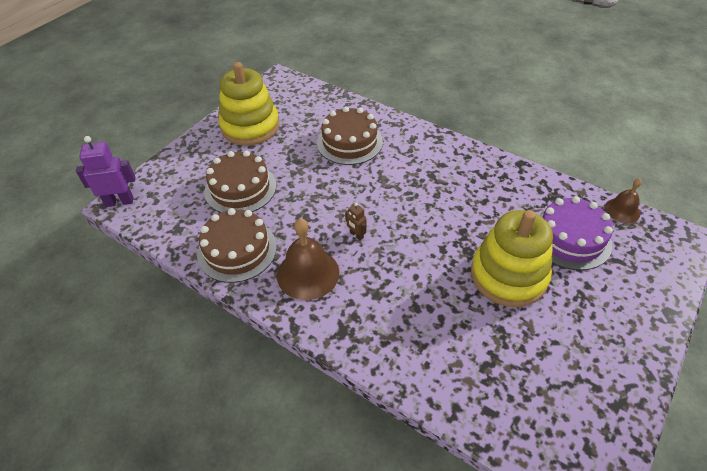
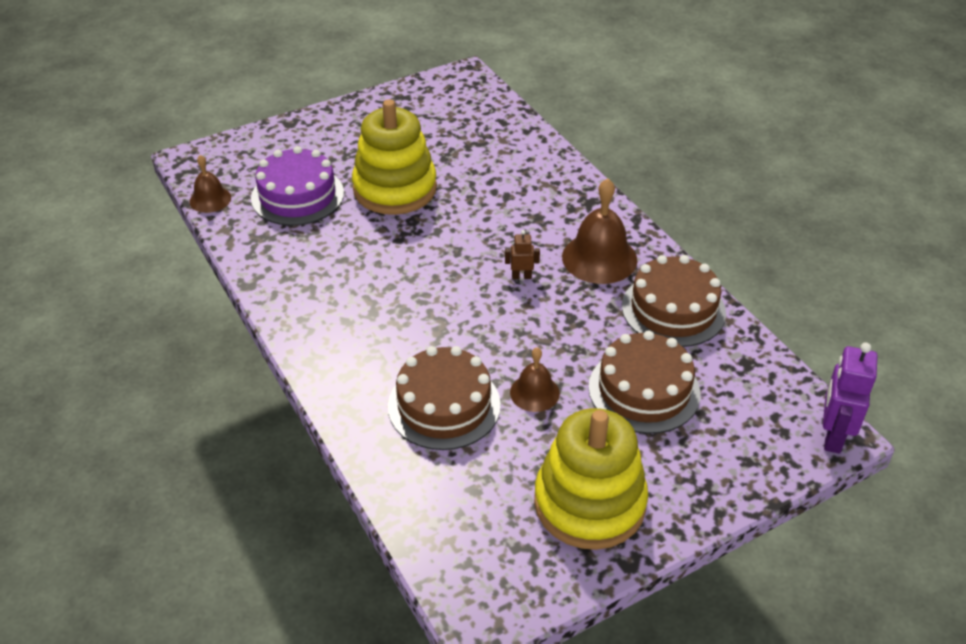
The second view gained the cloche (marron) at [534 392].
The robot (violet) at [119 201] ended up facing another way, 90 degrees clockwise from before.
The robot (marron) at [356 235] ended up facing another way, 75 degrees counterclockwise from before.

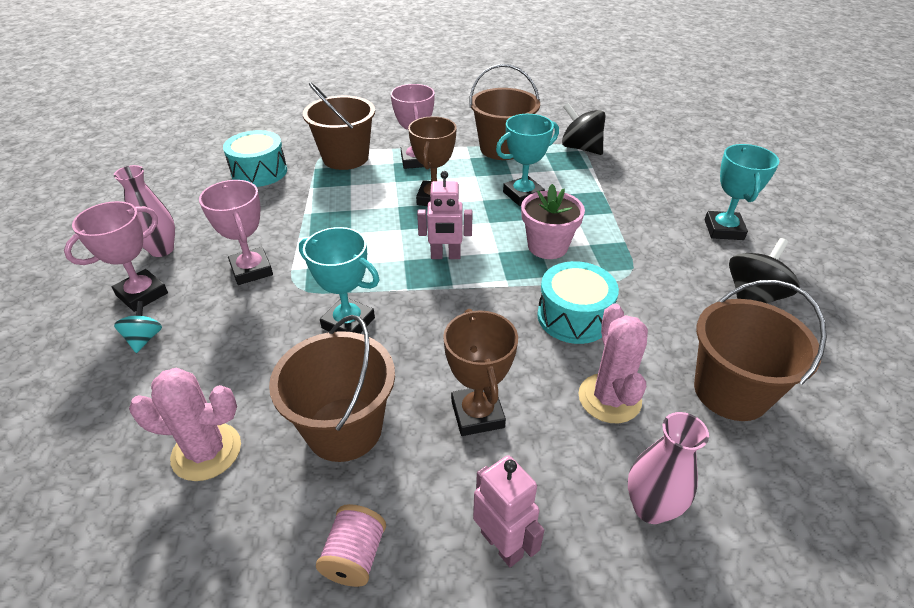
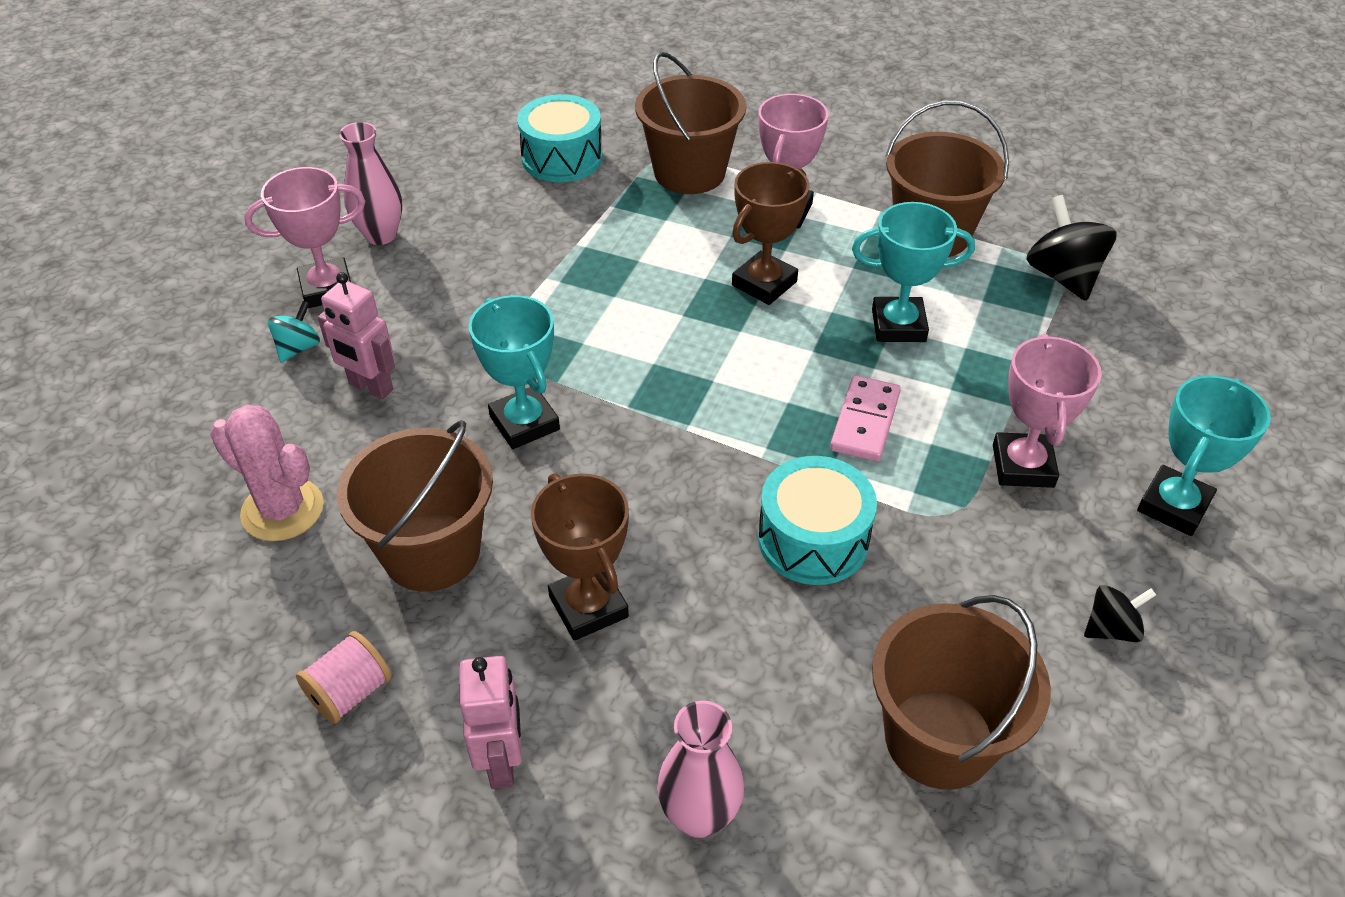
The second view lost the cactus (rose) at [609 398].
The trophée (rose) ended up elsewhere, having gone from [251 270] to [1023 466].
The robot (rose) ended up elsewhere, having gone from [445 256] to [370 387].
Where the pot de fleurs (rose) stood at [547 246], the domino (rose) came to stand at [865 422].
The trophée (marron) at [477 414] ended up facing another way, 45 degrees counterclockwise from before.
The size of the toupie (noir) at [753 297] changed by a factor of 0.57.

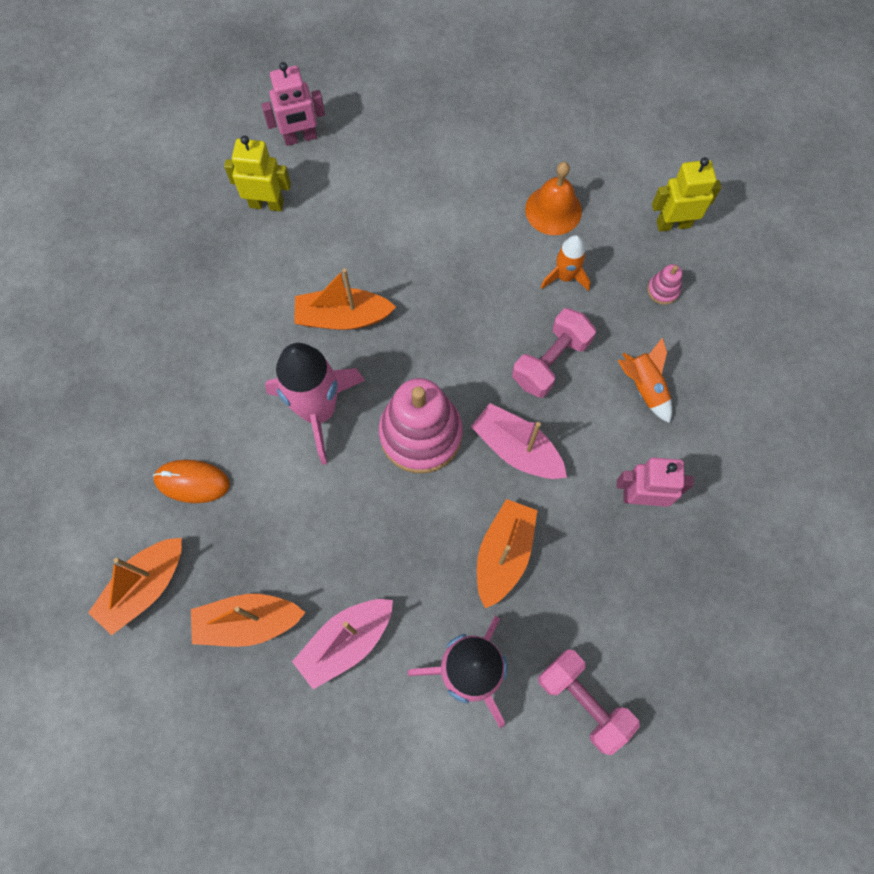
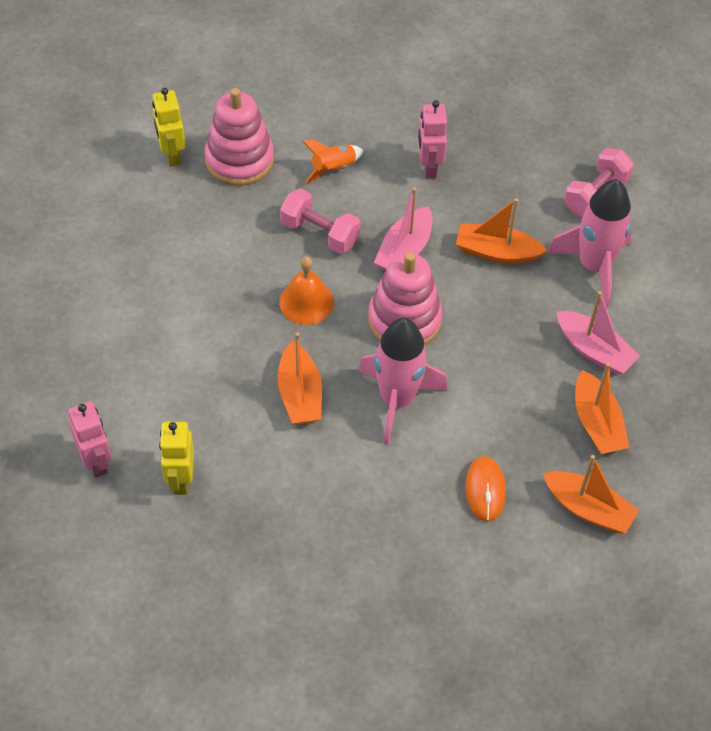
The second view lost the fusée (orange) at [565 277].
The cloche (orange) ended up elsewhere, having gone from [553 210] to [306 302].
The size of the jouet à empiler (rose) at [663 290] changed by a factor of 2.43.

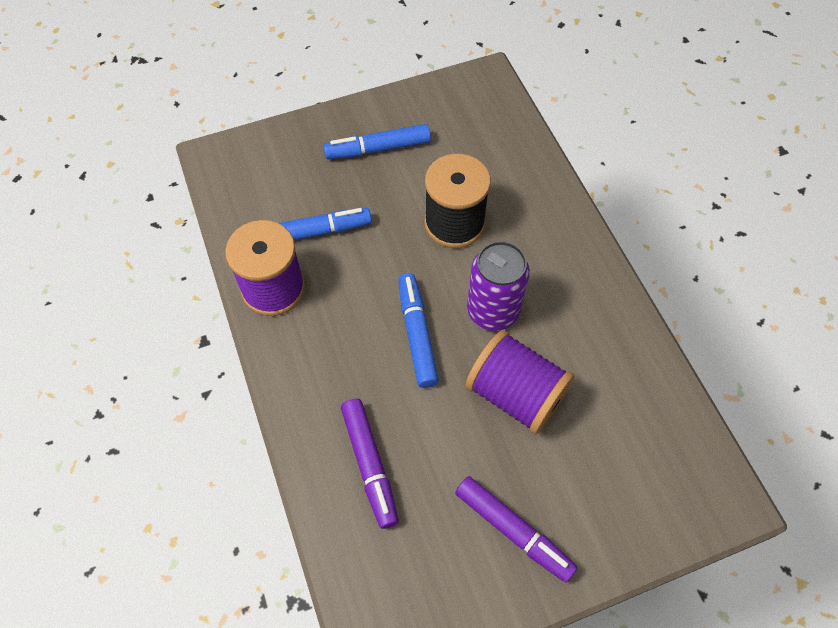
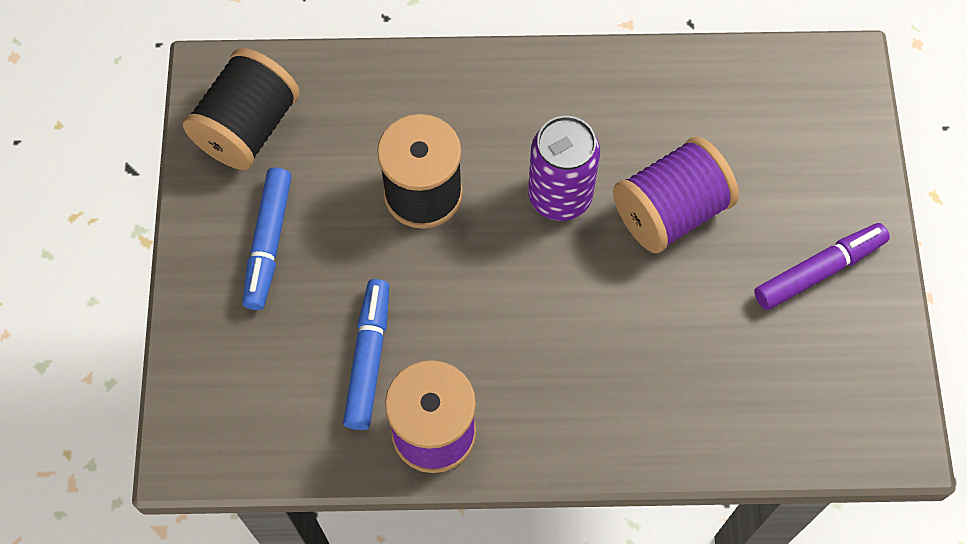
The second view lost the feutre (violet) at [369 465].
The second view lost the feutre (bleu) at [417 334].
The second view gained the bobine (noir) at [248 128].

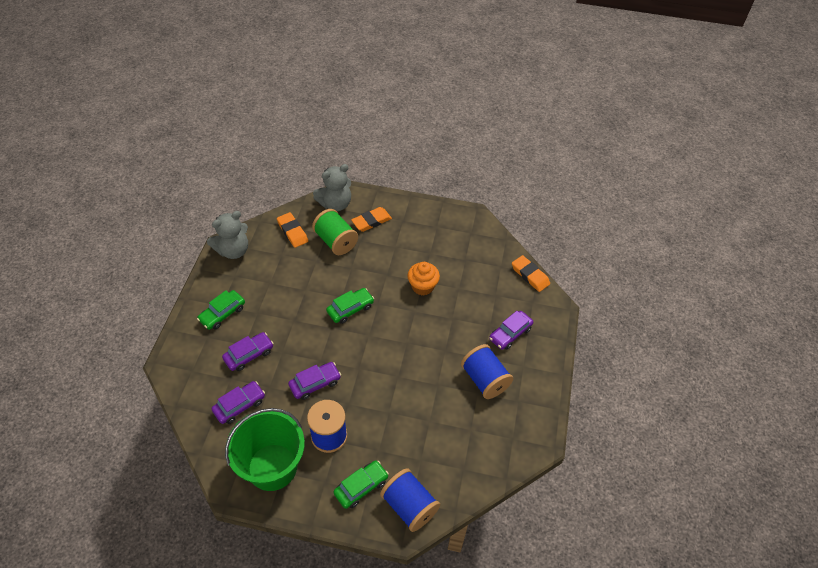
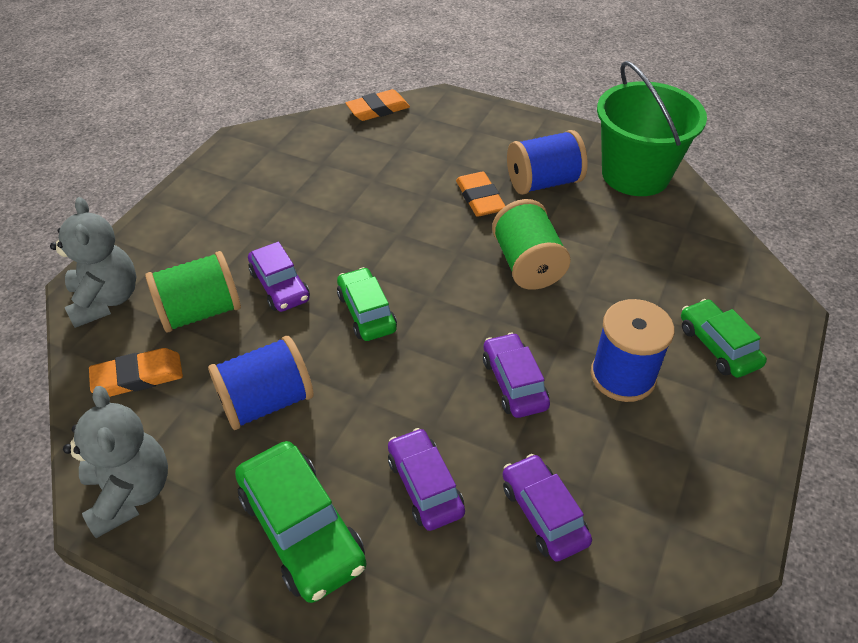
The second view lost the muffin (orange) at [422 286].
The second view gained the bobine (vert) at [527 264].
The seau (vert) ended up elsewhere, having gone from [272 467] to [635 174].
The gomme (orange) ended up elsewhere, having gone from [371 221] to [480 198].
The bobine (bleu) ended up elsewhere, having gone from [409 506] to [266 402].
The voiture (violet) ended up elsewhere, having gone from [510 333] to [280 286].
The size of the voiture (vert) at [222 313] changed by a factor of 1.51.

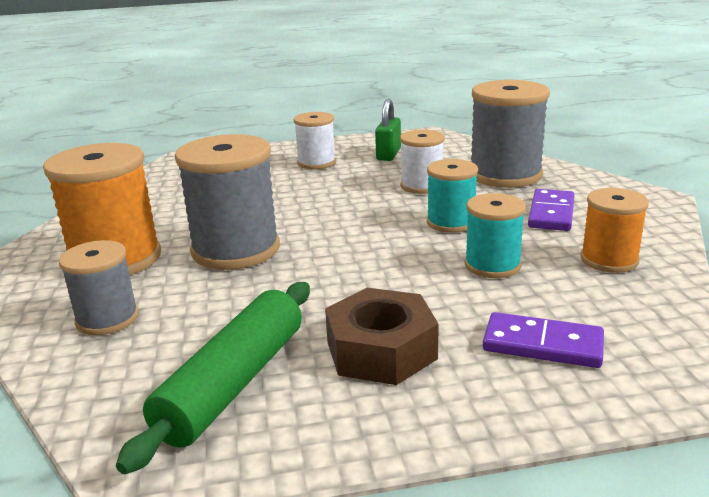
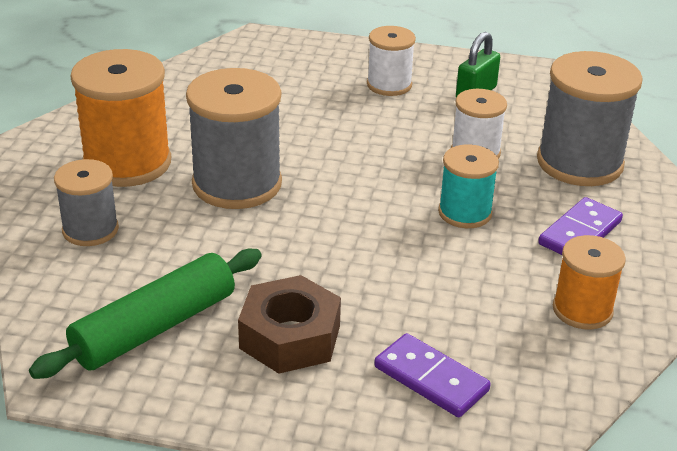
The second view lost the bobine (turquoise) at [492 265].

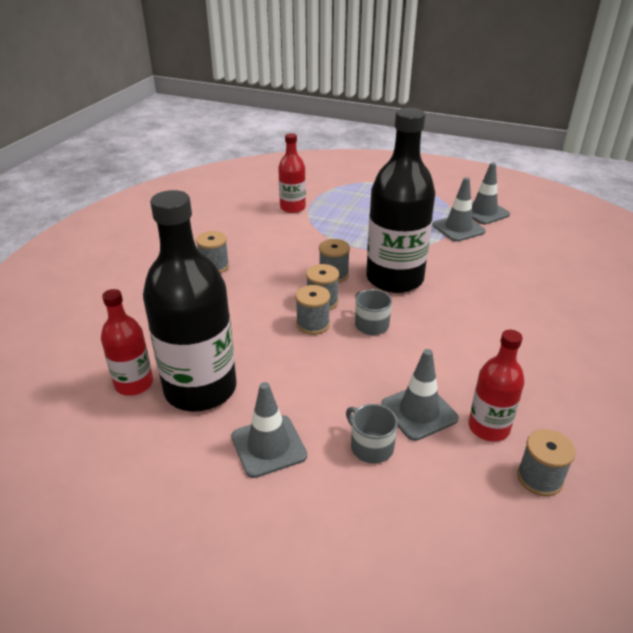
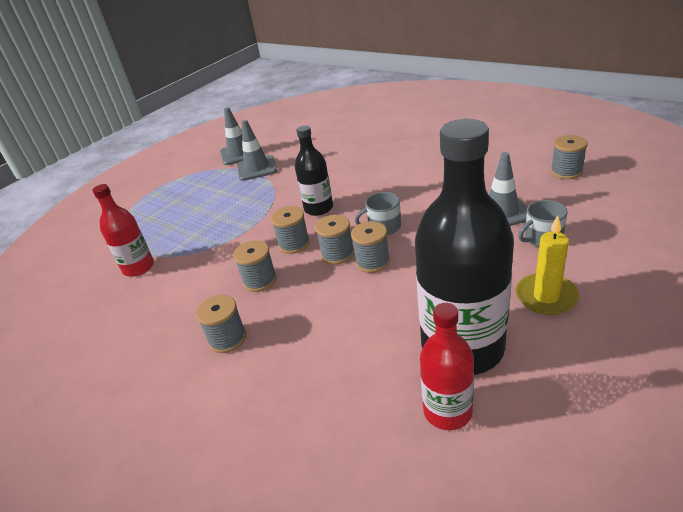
The second view lost the bouteille (rouge) at [488 427].
The second view gained the bobine (gris) at [260 280].
Where the cône de chantier (gris) stood at [268 446], the bougie (jaune) came to stand at [546 297].
The size of the bouteille (noir) at [394 279] changed by a factor of 0.53.

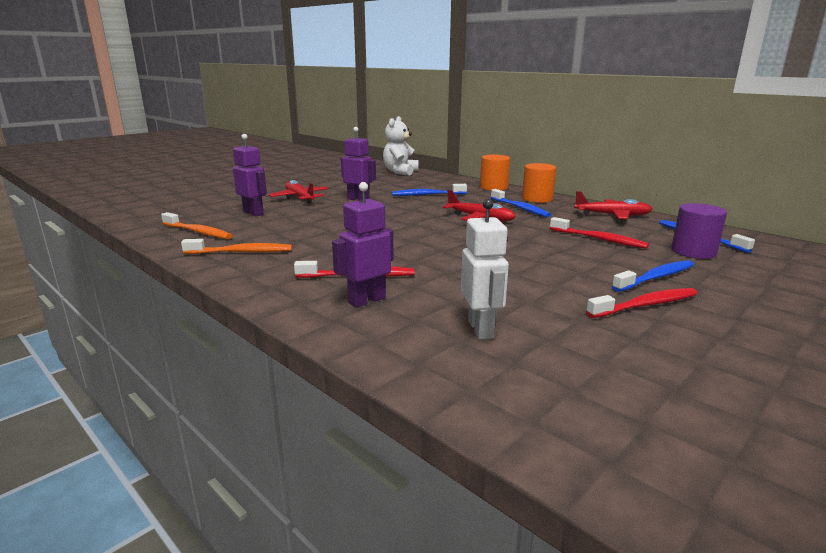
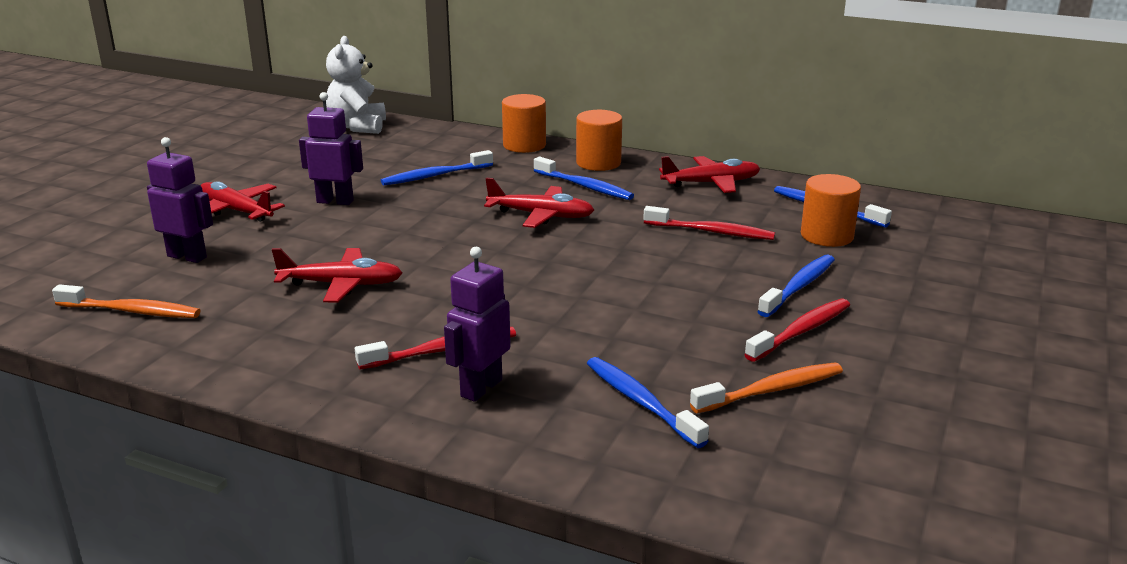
The second view gained the avion (rouge) at [341 285].
The brosse à dents (orange) ended up elsewhere, having gone from [241 252] to [771 390].
Where the robot (blanc) stood at [481 329], the brosse à dents (bleu) came to stand at [641 402].
What was the cylindre (violet) at [693 252] turned into the cylindre (orange) at [827 236].

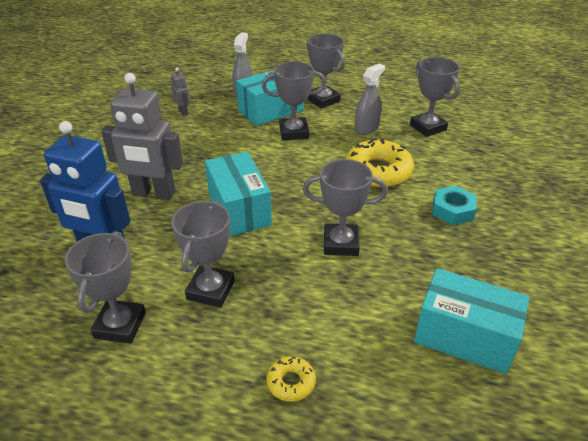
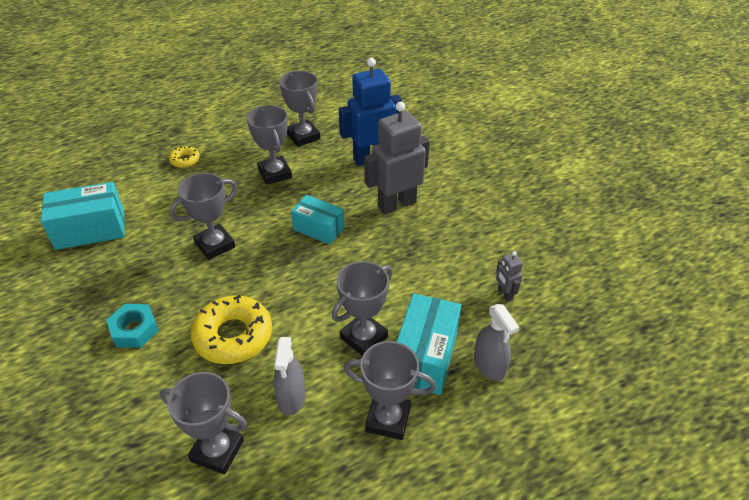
The robot (gris) at [183 112] ended up facing another way, 45 degrees clockwise from before.
The size of the boîte (turquoise) at [239 209] changed by a factor of 0.67.

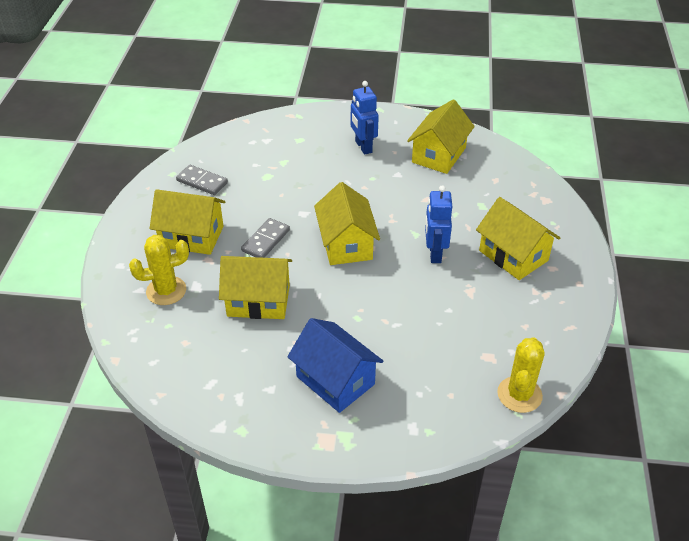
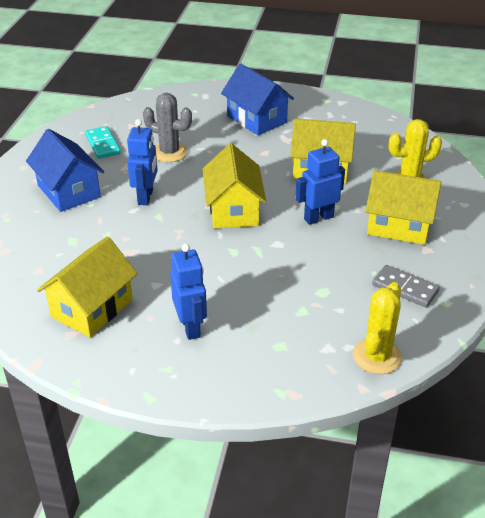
The second view gained the domino (turquoise) at [102 144].
The second view gained the cactus (gris) at [169 152].
The cactus (jaune) ended up elsewhere, having gone from [519 395] to [377 356].
Where the domino (gris) stood at [265 240], the robot (bleu) came to stand at [318 218].
What was the maison (jaune) at [513 255] turned into the maison (bleu) at [69 191].

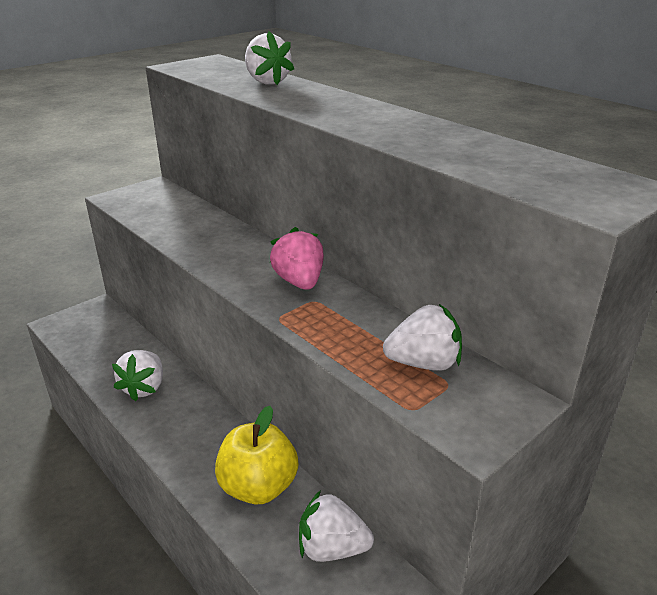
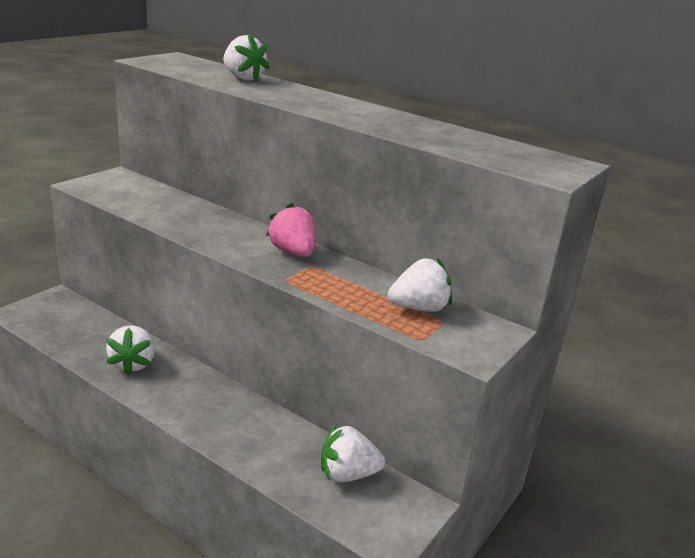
The second view lost the pomme (jaune) at [258 487].

